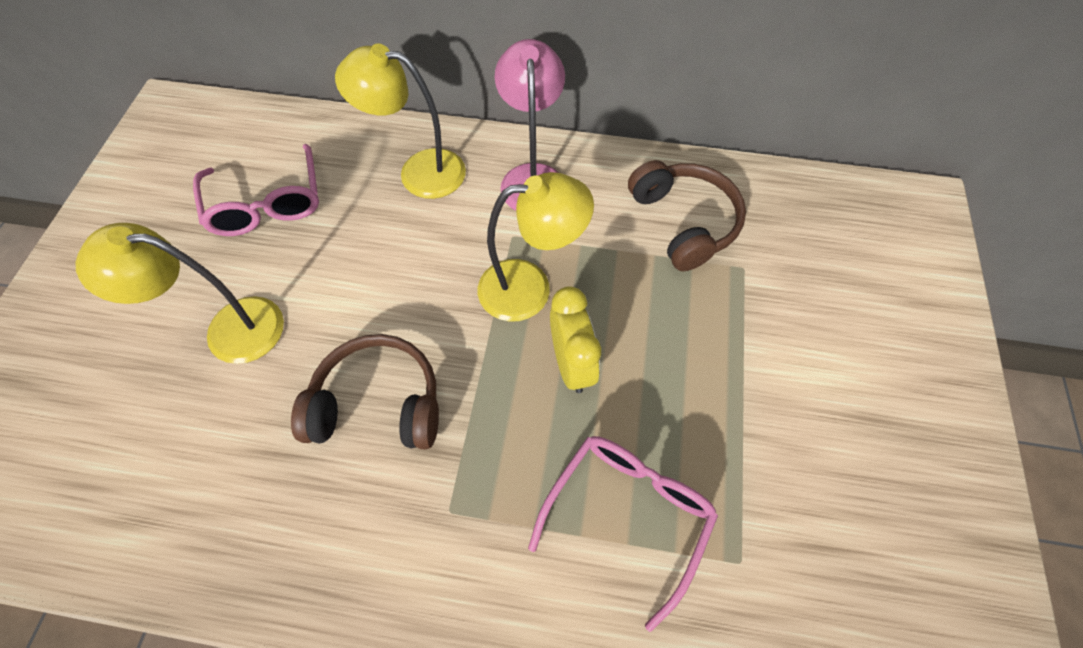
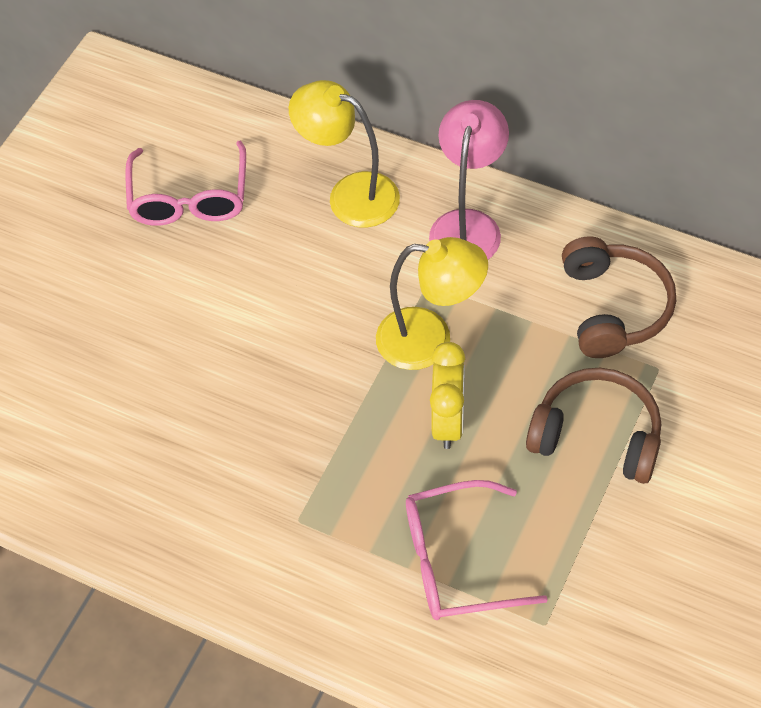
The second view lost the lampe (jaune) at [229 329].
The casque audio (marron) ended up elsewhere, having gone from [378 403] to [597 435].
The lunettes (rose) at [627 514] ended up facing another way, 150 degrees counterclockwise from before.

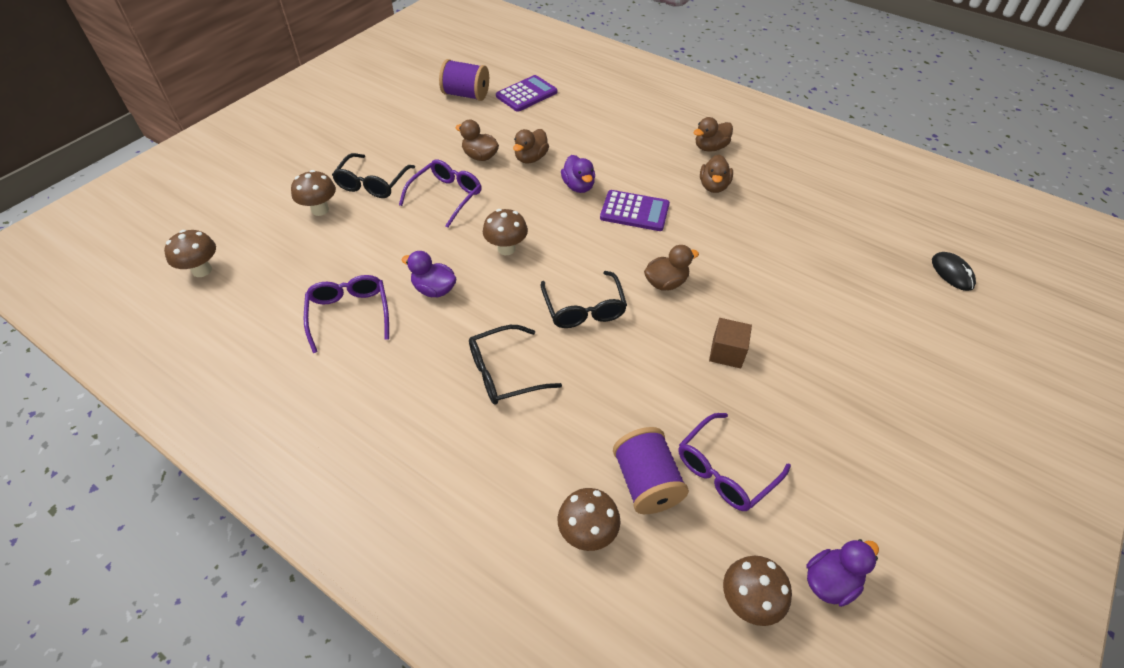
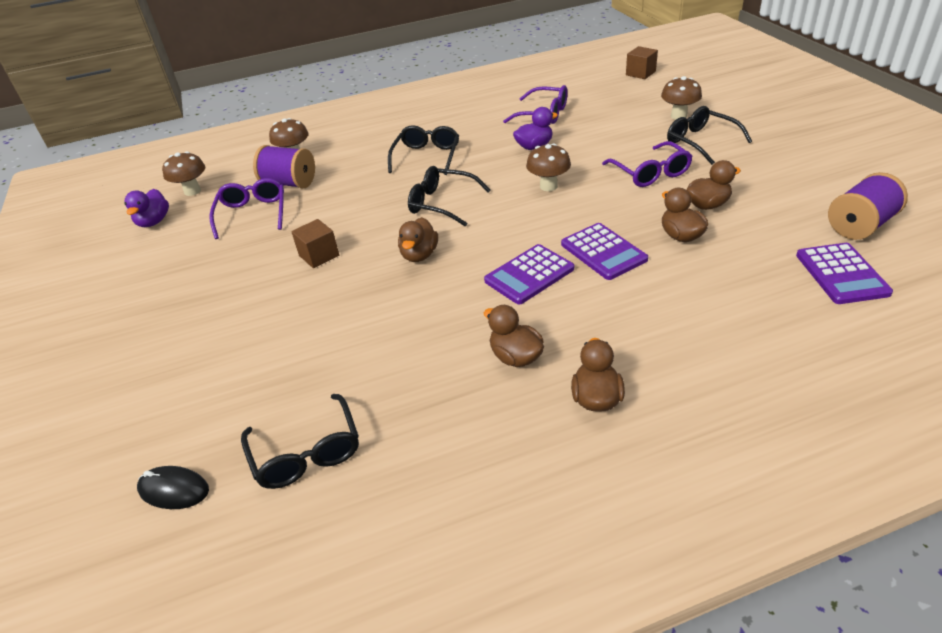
The second view gained the lunettes (noir) at [306 453].
Where the champignon (marron) stood at [202 270], the cube (marron) came to stand at [640 73].
Where the canard (violet) stood at [578 186], the calculatrice (violet) came to stand at [603 252].

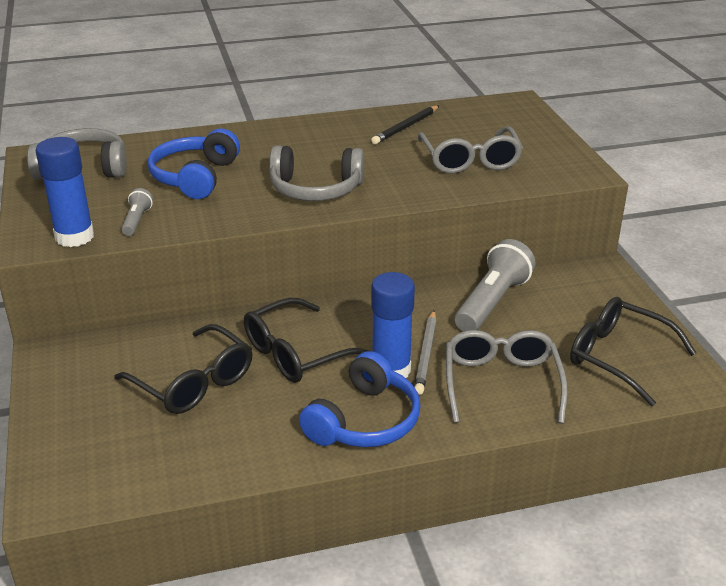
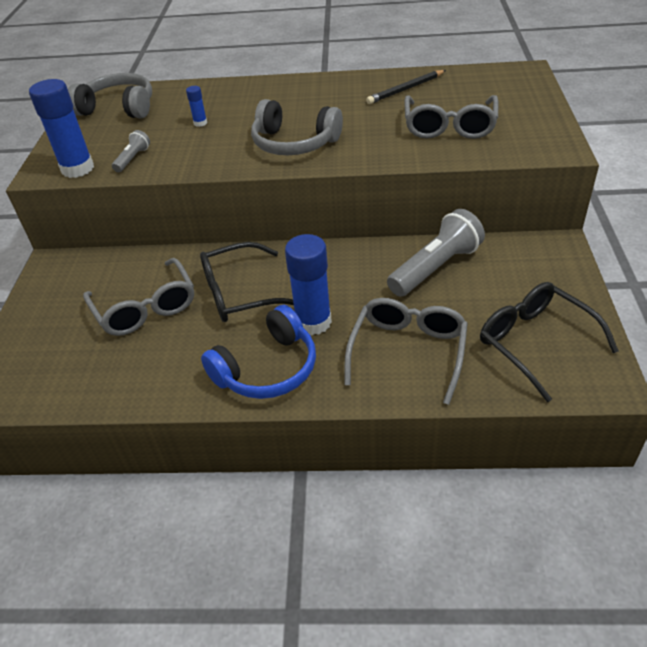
The second view lost the crayon (gris) at [426 354].
Where the casque audio (bleu) stood at [195 177], the bâton de colle (bleu) came to stand at [200 123].
What was the lunettes (noir) at [194 383] turned into the lunettes (gris) at [146 308].

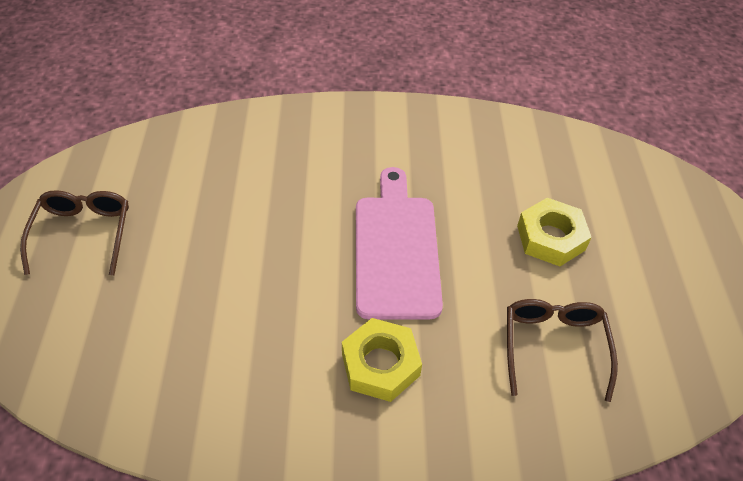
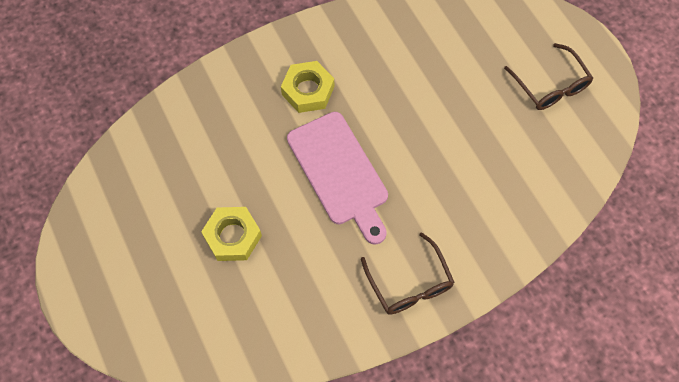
The lunettes (marron) ended up elsewhere, having gone from [553 346] to [410 284].

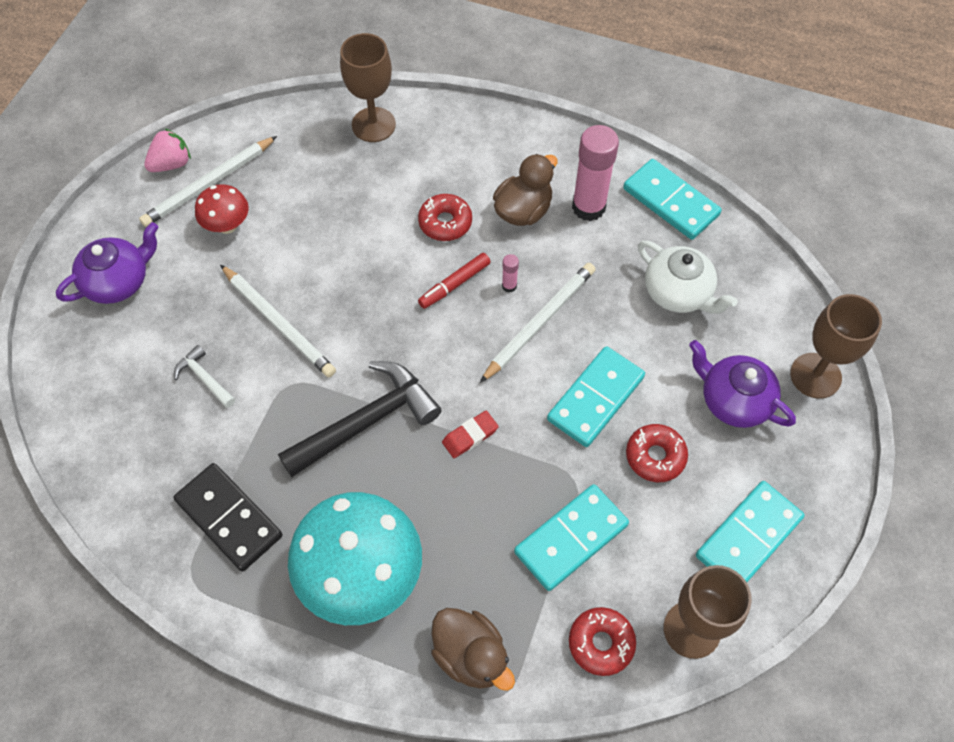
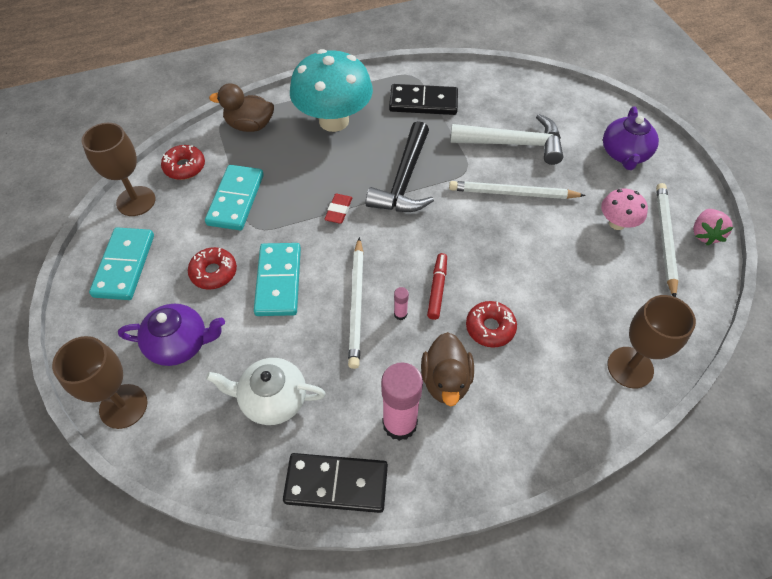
What was the champignon (rouge) at [227 225] turned into the champignon (rose) at [617 223].
What was the domino (turquoise) at [670 202] turned into the domino (noir) at [336 483].
The size of the marteau (blanc) at [204 378] changed by a factor of 2.10.

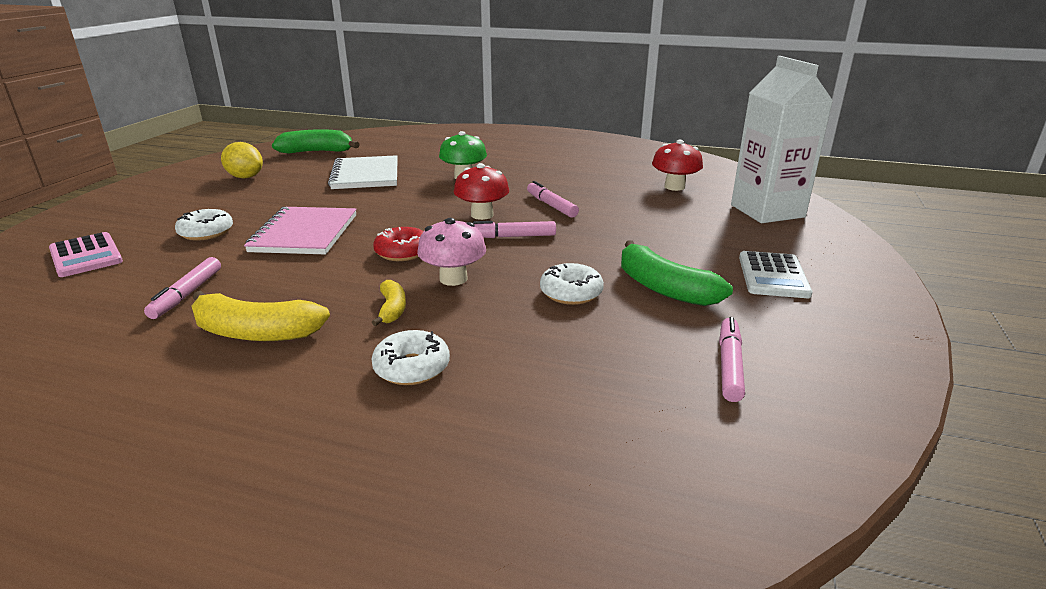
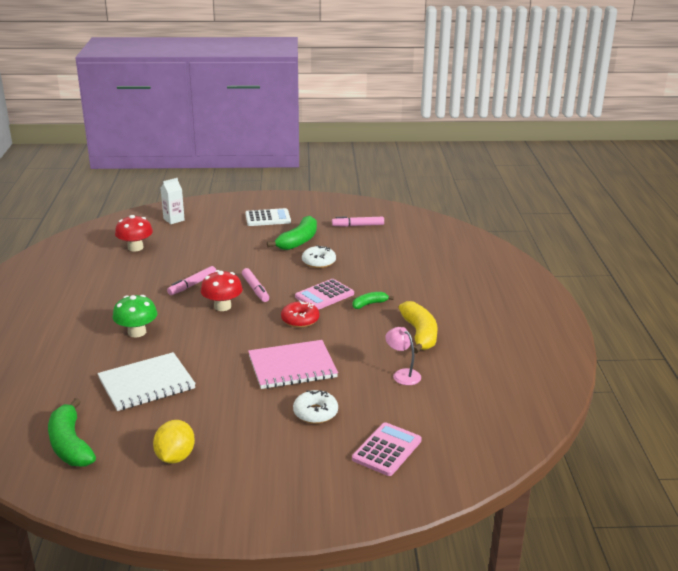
The second view lost the beignet (blanc) at [412 367].
Where the feutre (rose) stood at [187 294], the lampe (rose) came to stand at [402 374].
Where the champignon (rose) stood at [453 279], the calculatrice (rose) came to stand at [324 295].
What was the banane (jaune) at [392 309] turned into the banane (vert) at [369 304].
The size of the brique de lait (blanc) at [767 211] changed by a factor of 0.47.

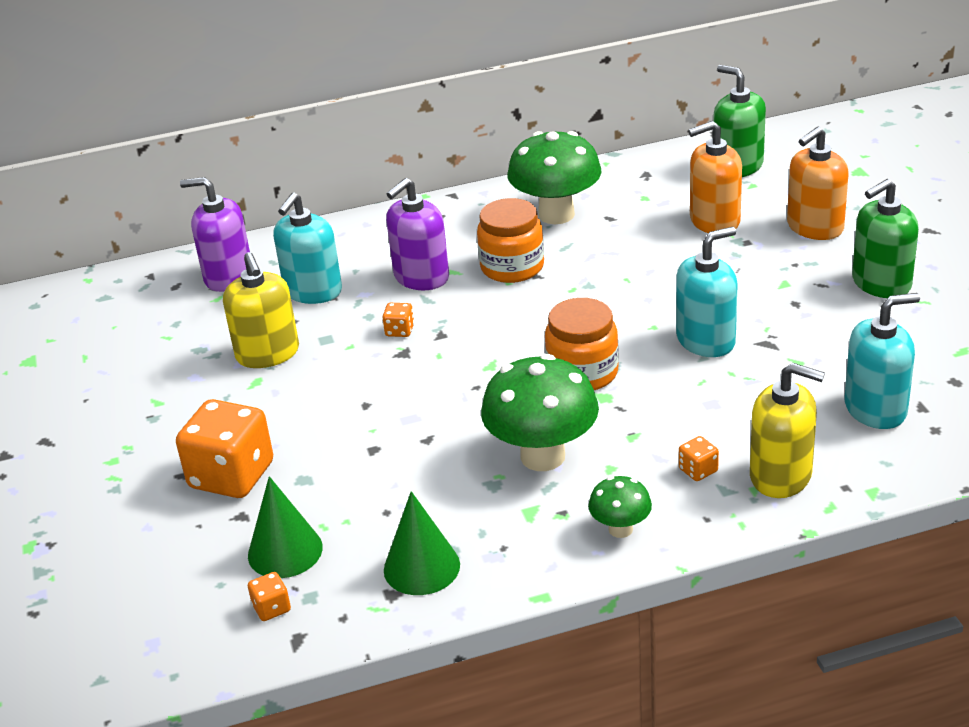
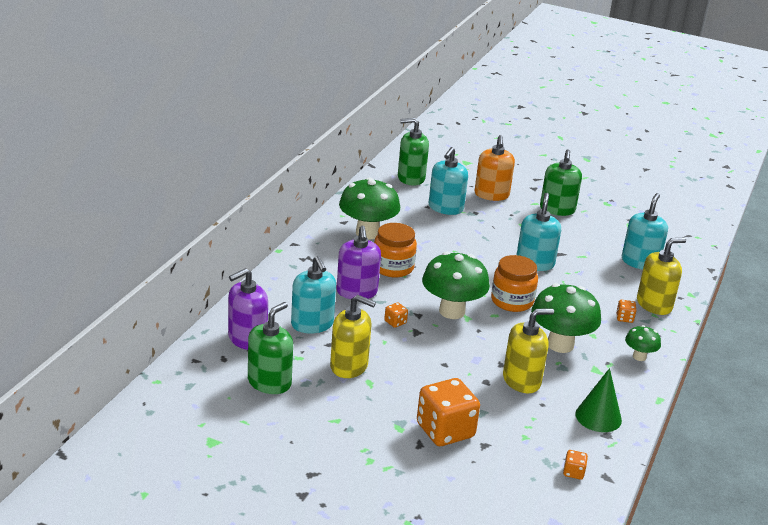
The second view lost the cône (vert) at [285 551].
The second view gained the distributeur de savon (vert) at [269 382].
The second view gained the champignon (vert) at [452 311].
The second view gained the distributeur de savon (jaune) at [521 380].
What was the distributeur de savon (orange) at [714 221] turned into the distributeur de savon (turquoise) at [445 208].

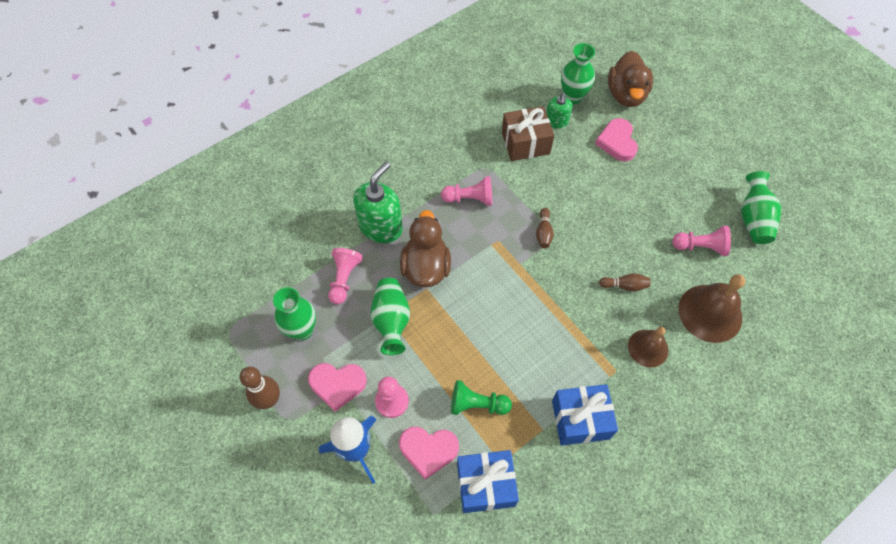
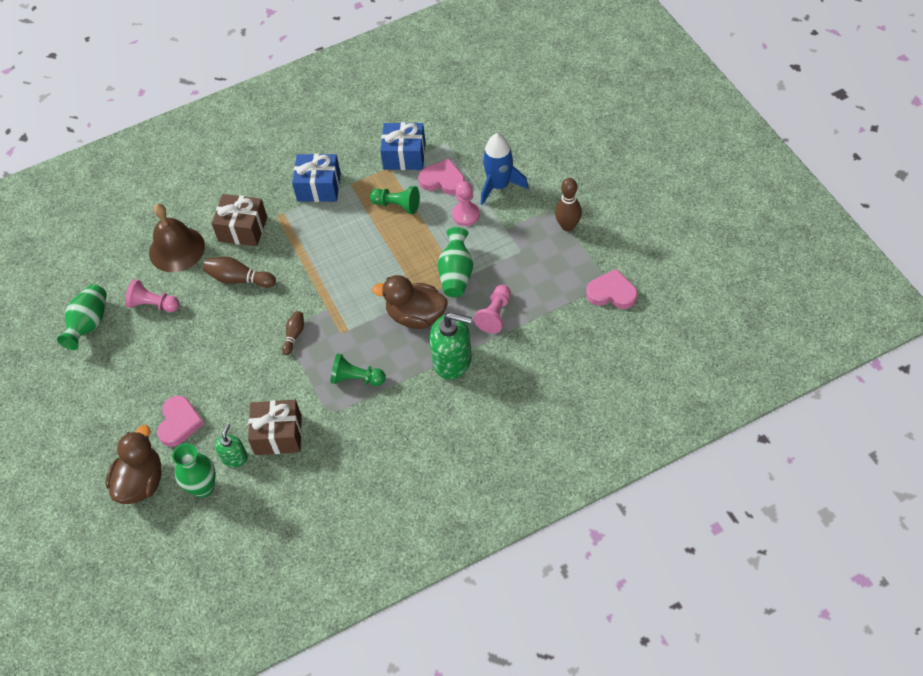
The second view lost the vase (vert) at [302 330].
The cœur (rose) ended up elsewhere, having gone from [337 385] to [612 293].
Where the cloche (marron) stood at [648 348], the cadeau (marron) came to stand at [243 229].
What was the pion (rose) at [470 199] turned into the pion (vert) at [356 378].
The distributeur de savon (vert) at [381 226] ended up facing another way, 120 degrees counterclockwise from before.
The canard (marron) at [426 267] ended up facing another way, 90 degrees clockwise from before.
The size of the quille (marron) at [625 286] changed by a factor of 1.61.

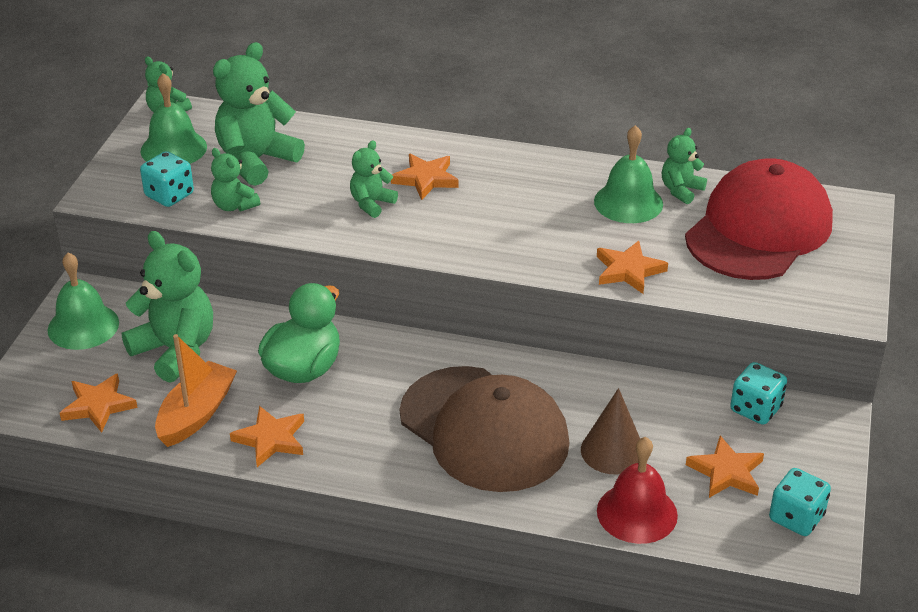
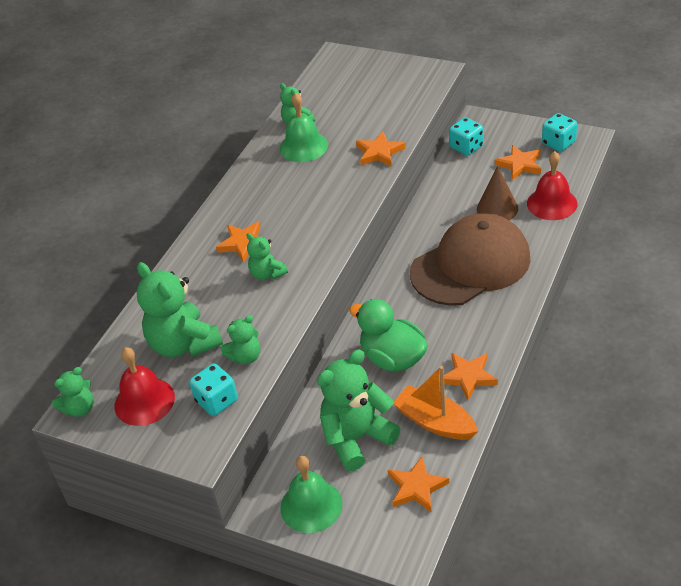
The second view lost the casquette (rouge) at [759 229].
What was the cloche (vert) at [173 148] turned into the cloche (rouge) at [144 401].

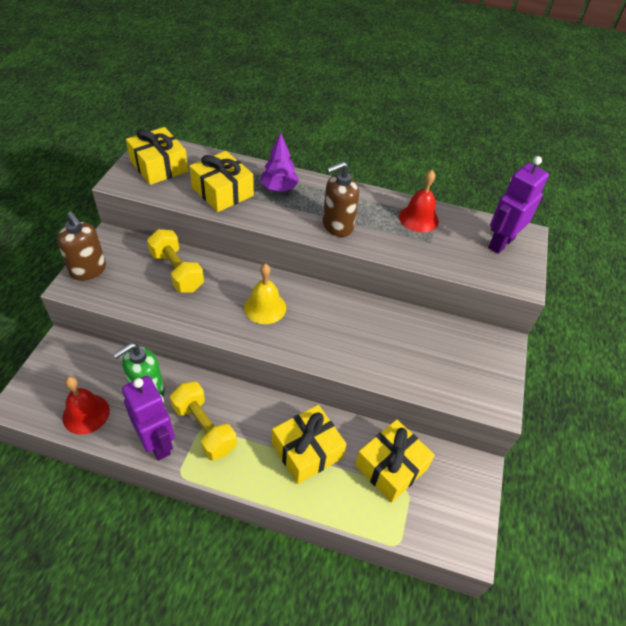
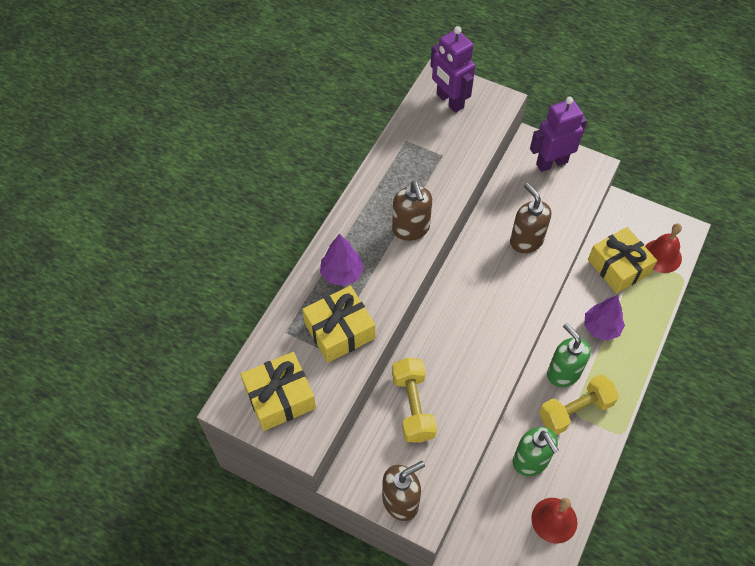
The second view lost the cloche (jaune) at [265 307].
The second view gained the distributeur de savon (marron) at [526 241].
The second view gained the distributeur de savon (vert) at [563 373].
The robot (violet) ended up elsewhere, having gone from [157 443] to [551 163].
The cloche (rouge) ended up elsewhere, having gone from [418 218] to [662 256].
Where the cadeau (jaune) stood at [307 450], the arbre (violet) came to stand at [601 327].
The haltère (jaune) at [177 271] ended up facing another way, 75 degrees counterclockwise from before.

